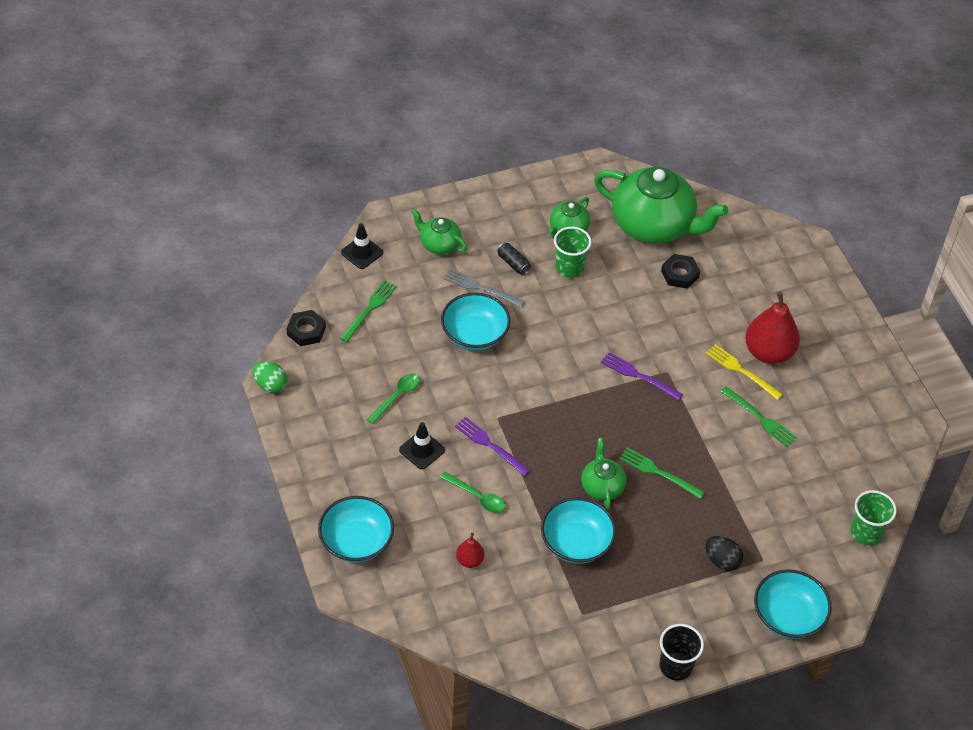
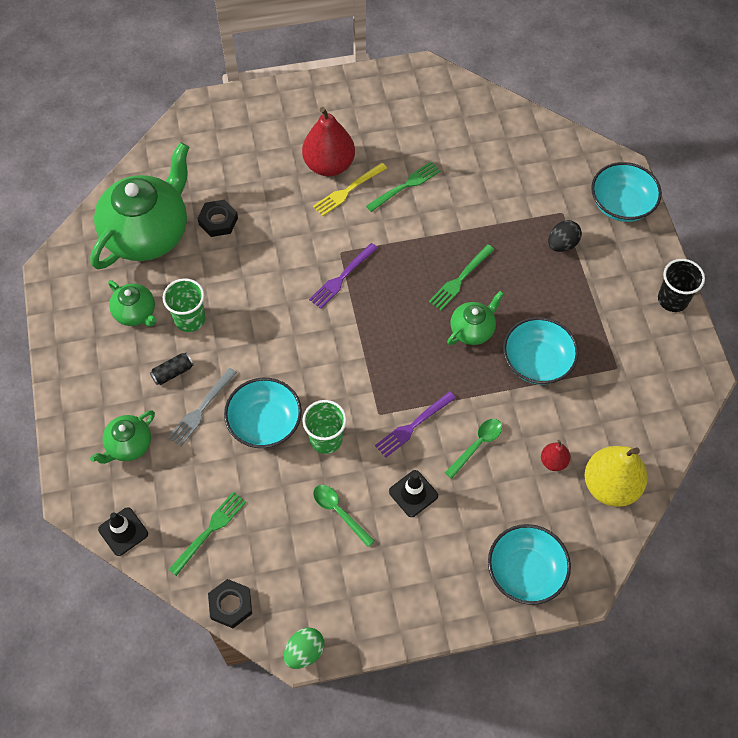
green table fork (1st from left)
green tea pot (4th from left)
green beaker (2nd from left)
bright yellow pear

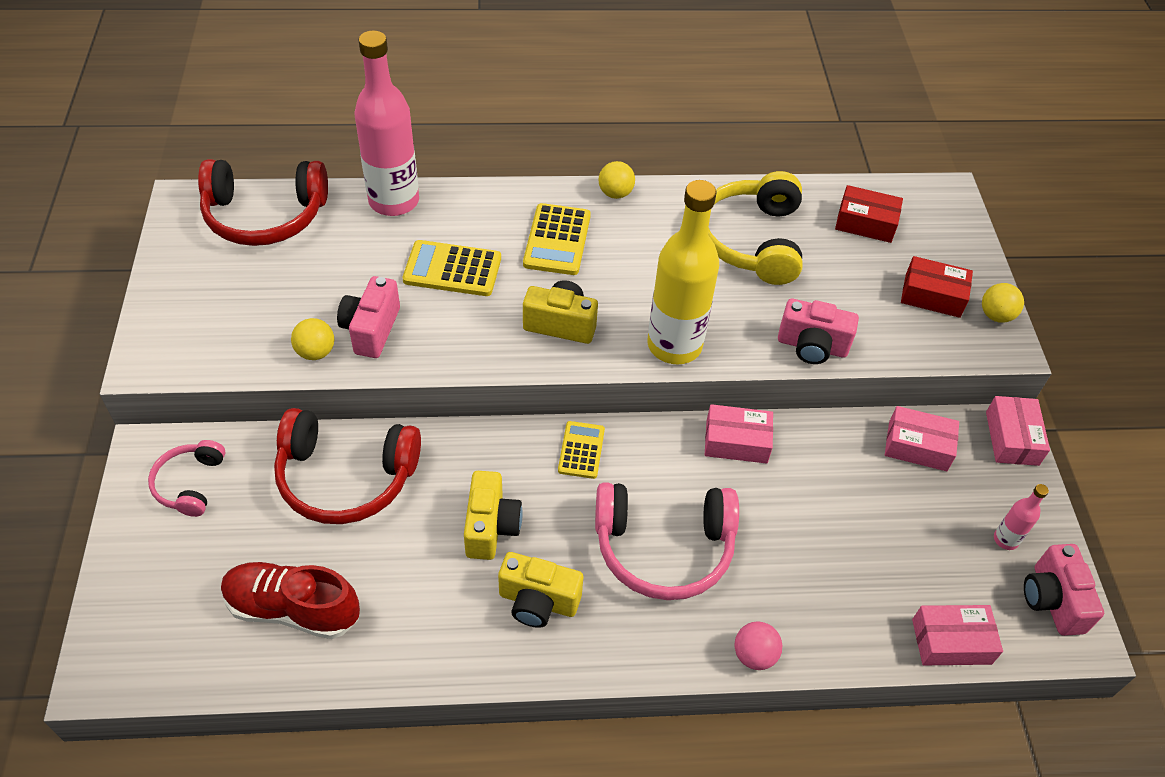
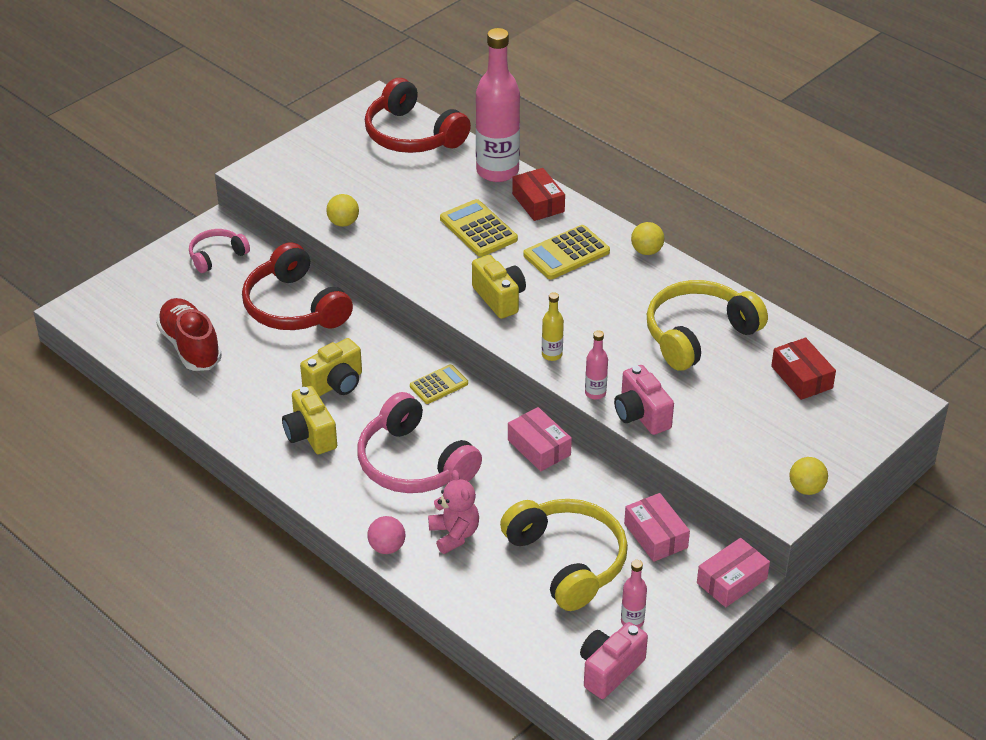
bright yellow drink bottle
crimson box (1st from left)
pink compact camera (1st from left in the first image)
pink box (3rd from left in the first image)
pink drink bottle (2nd from left)
pink teddy
bright yellow over-ear headphones (1st from left)

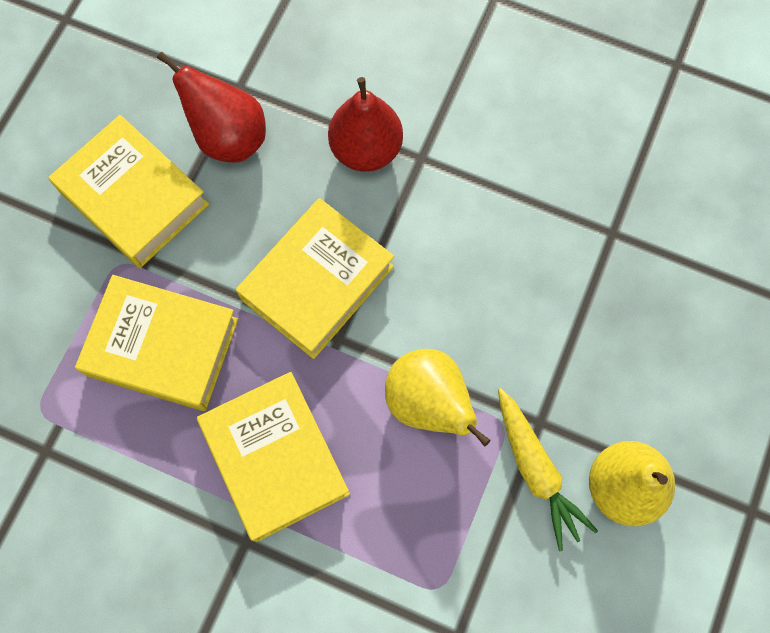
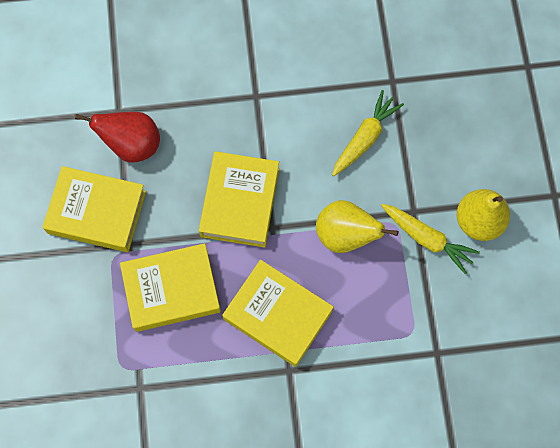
crimson pear (2nd from left in the first image)
bright yellow toy carrot (1st from left)

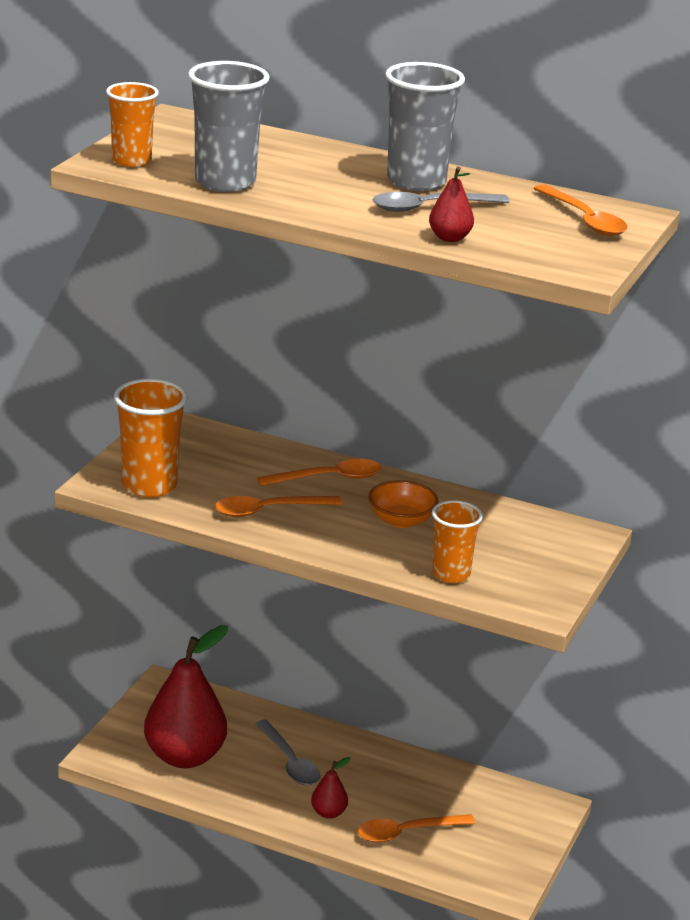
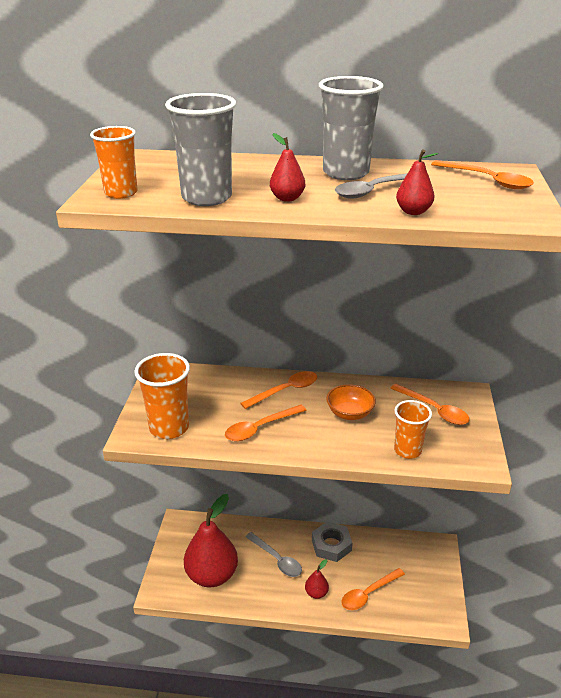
crimson pear (2nd from left)
orange spoon (4th from left)
grey hex nut

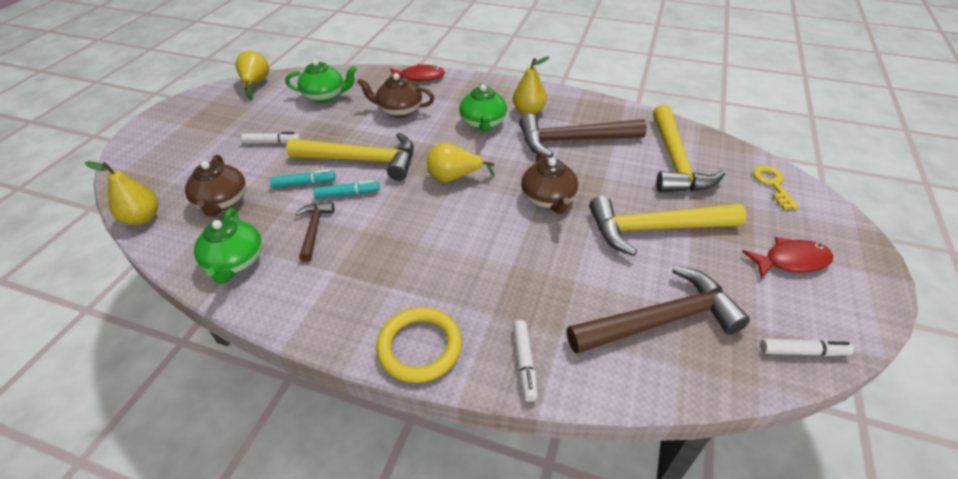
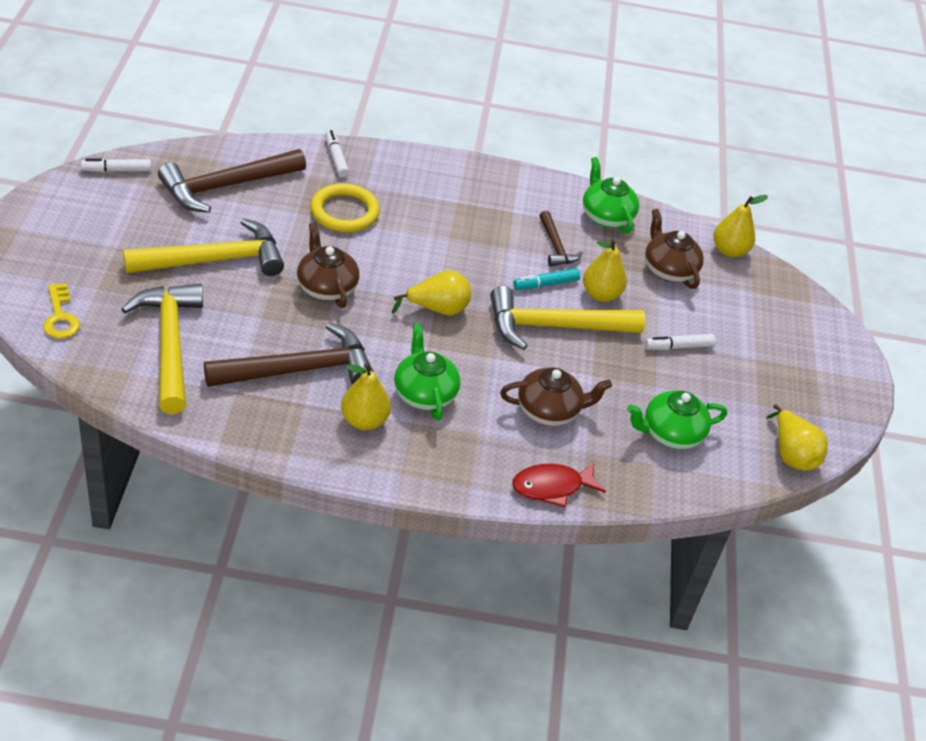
bright yellow pear (3rd from left)
crimson toy fish (2nd from left in the first image)
bright yellow torus

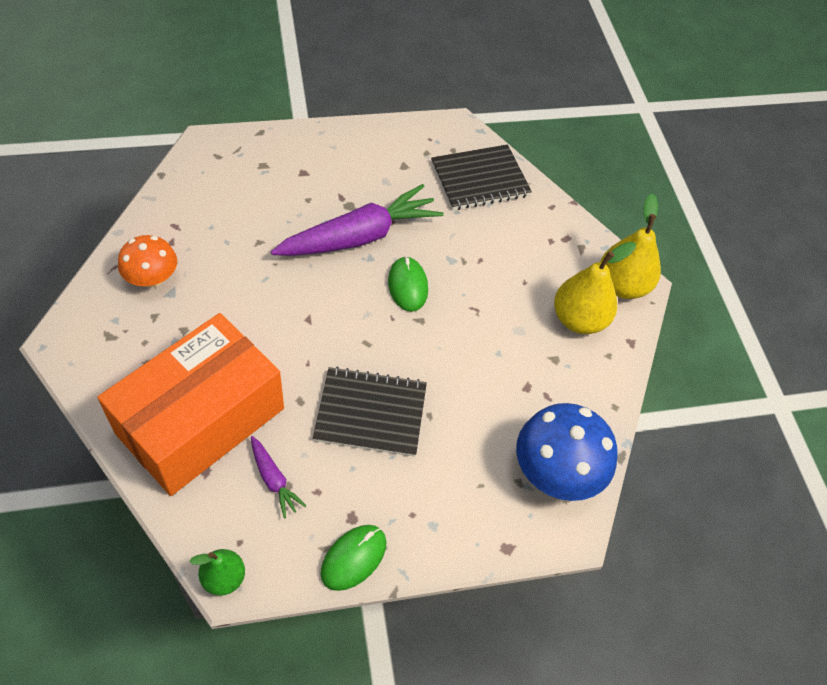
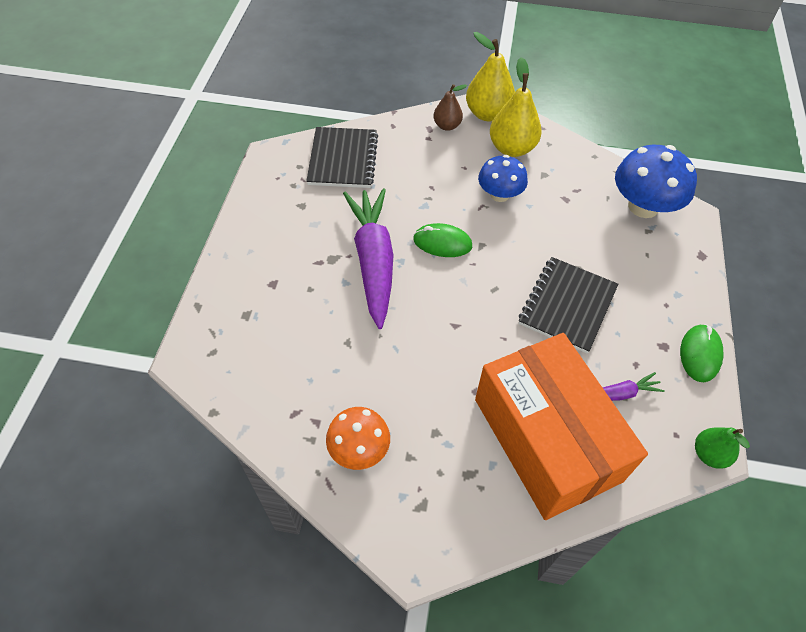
green computer mouse (2nd from left)
dark brown pear
cobalt mushroom (1st from left)

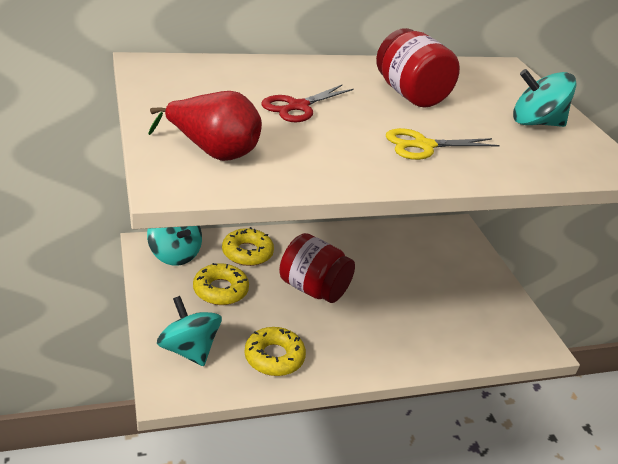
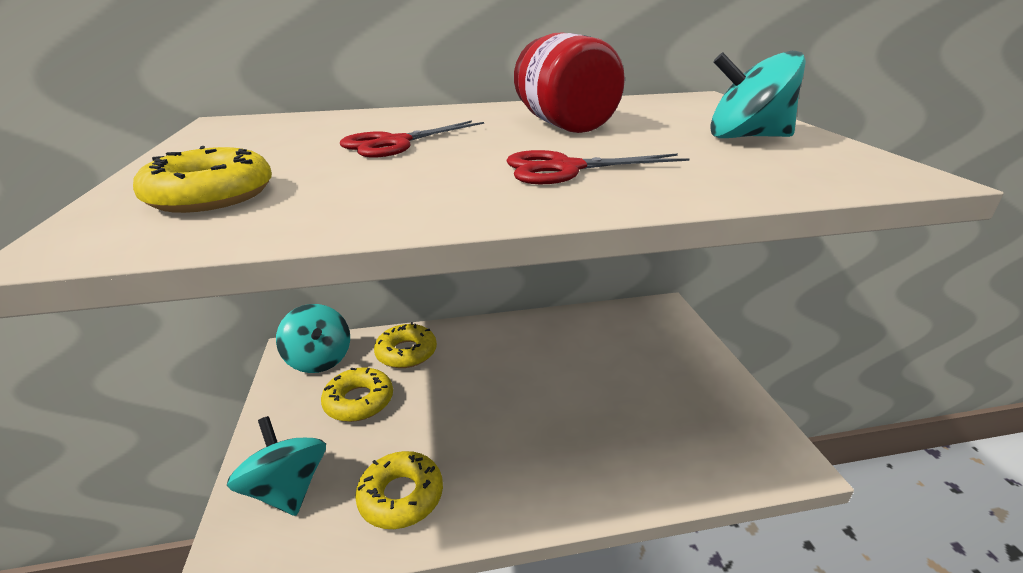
bright yellow donut (1st from left)
crimson shears (2nd from left)
crimson jar (1st from left in the first image)

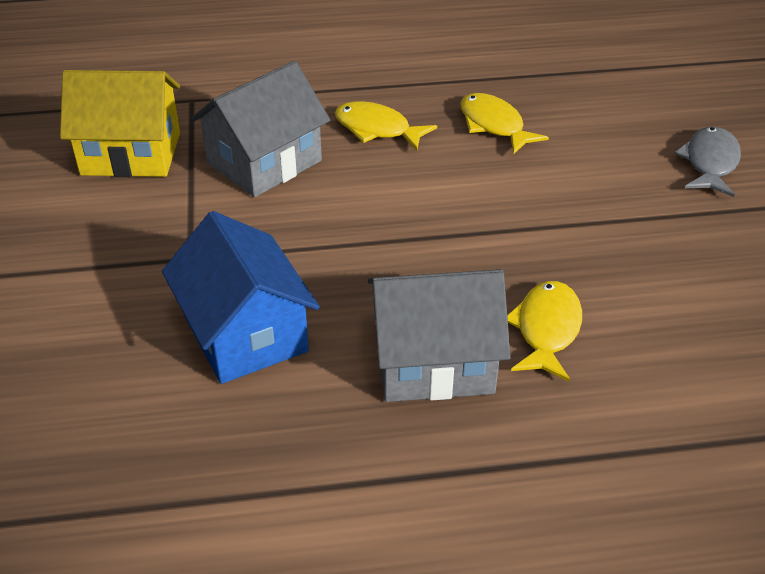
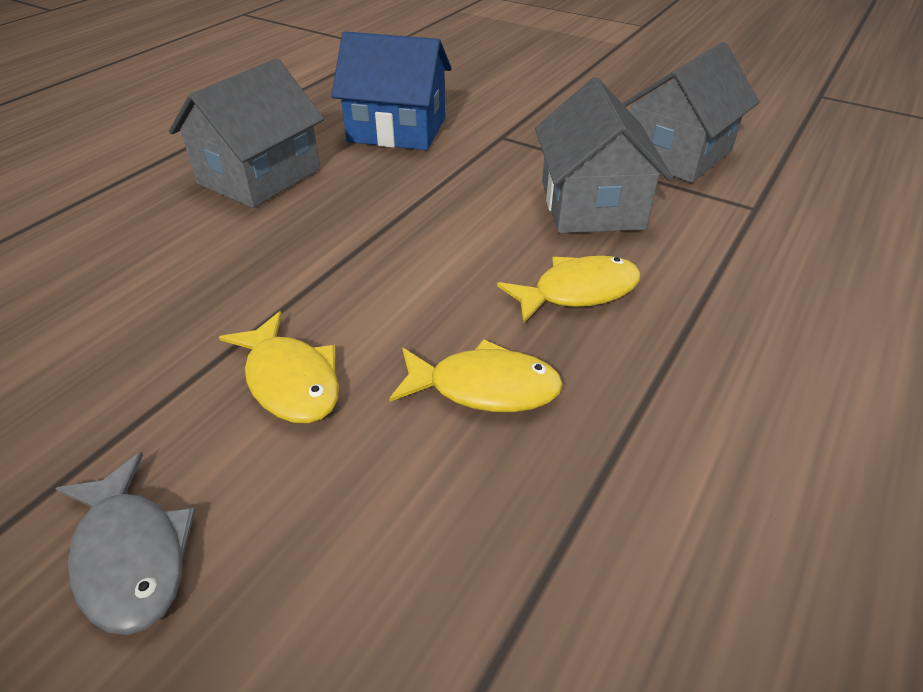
grey house (3rd from left)
bright yellow toy fish (1st from left)

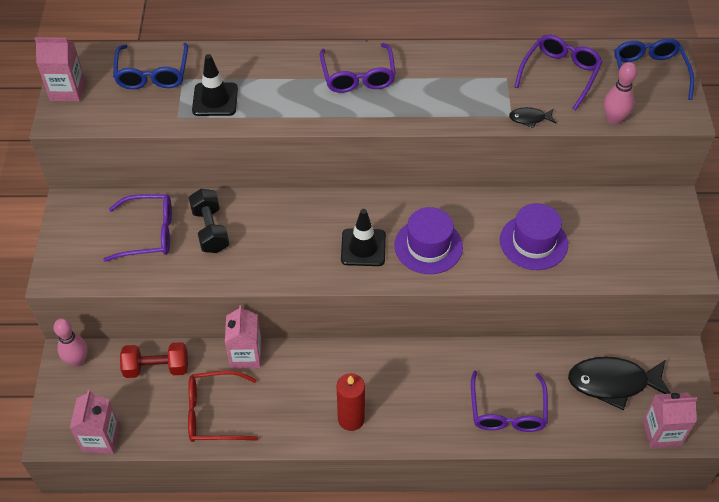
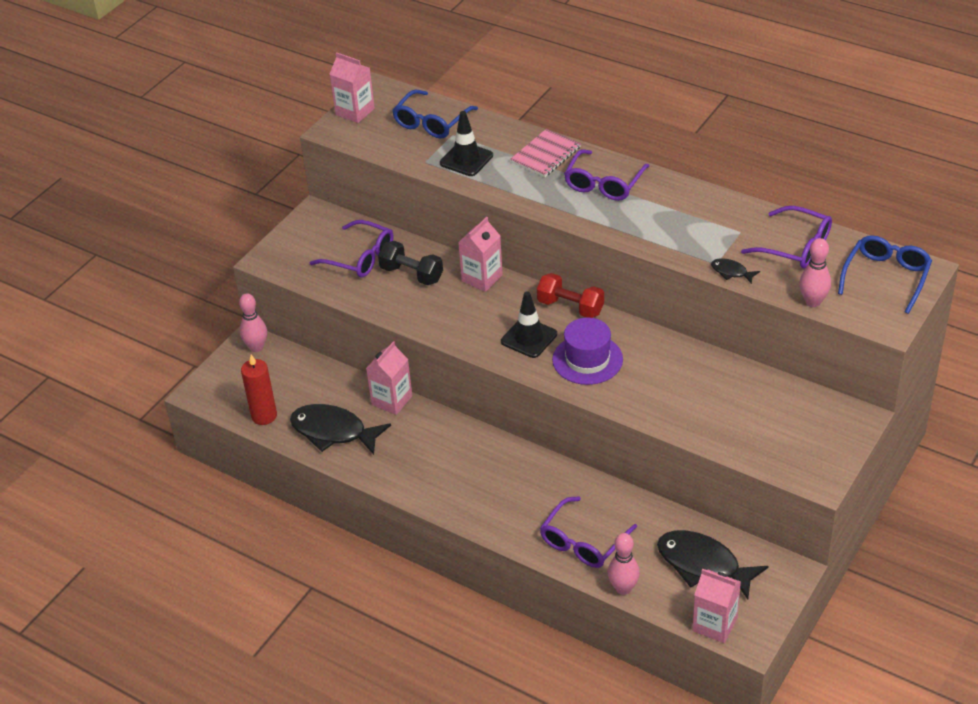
purple eyeglasses (4th from left)
ebony free weight
purple top hat (2nd from left in the first image)
crimson free weight
ebony toy fish (1st from left)
crimson wax candle
pink milk carton (3rd from left)
pink notebook
pink tenpin (2nd from left)

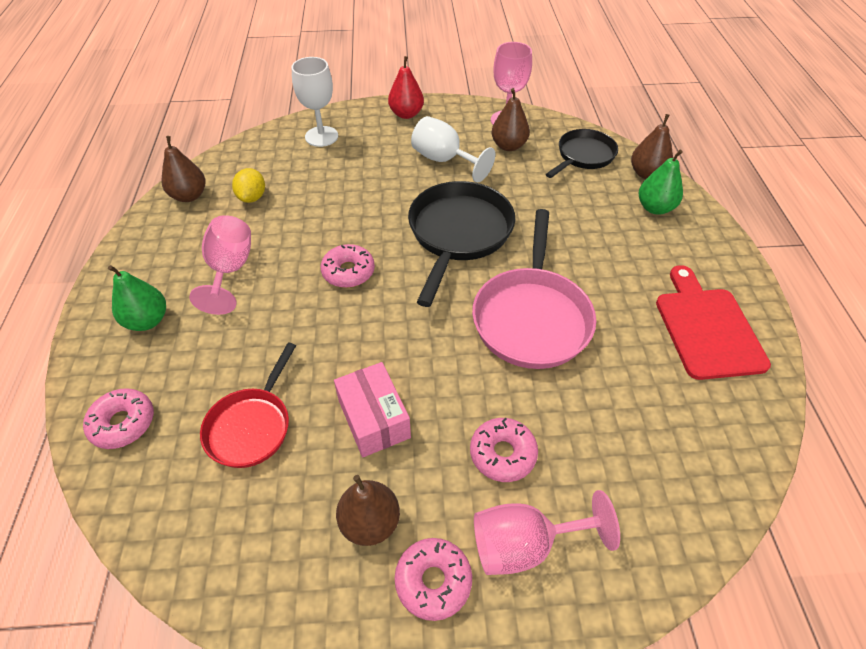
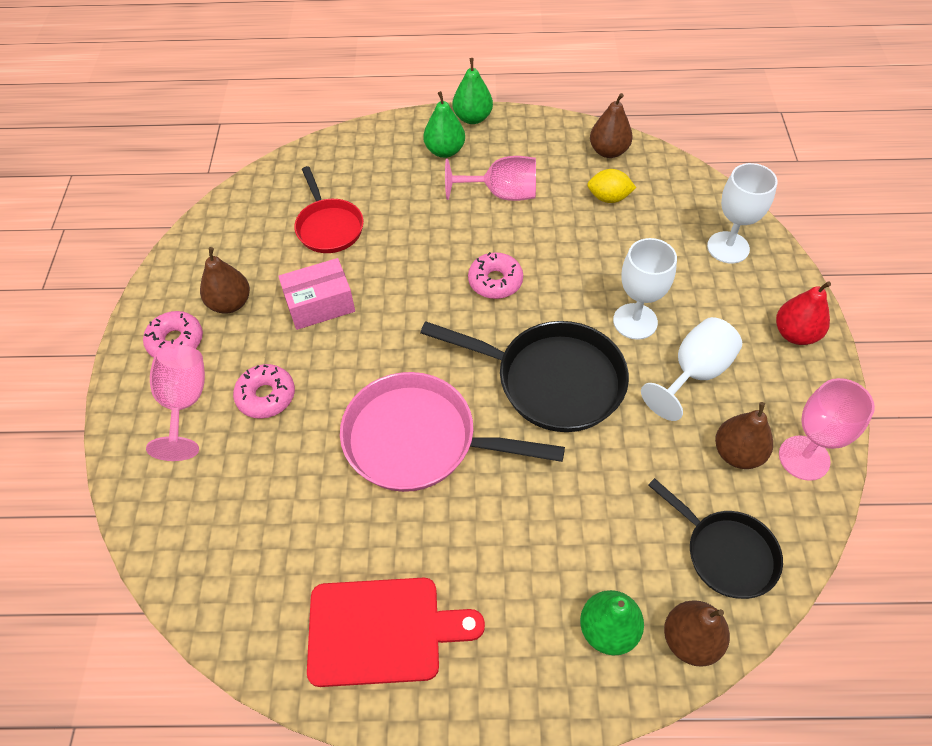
crimson skillet
pink donut (1st from left in the first image)
green pear (2nd from left)
pure white wine glass (1st from left)

